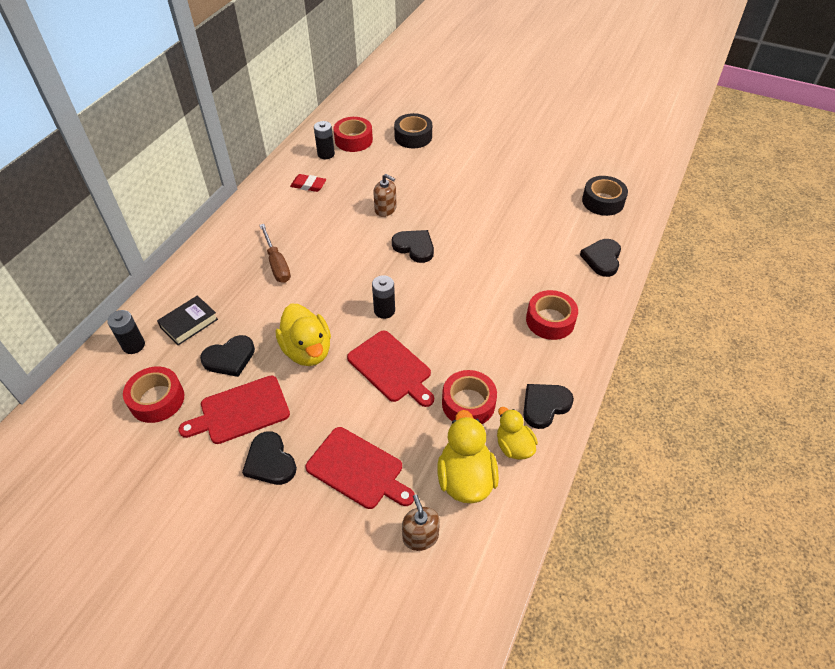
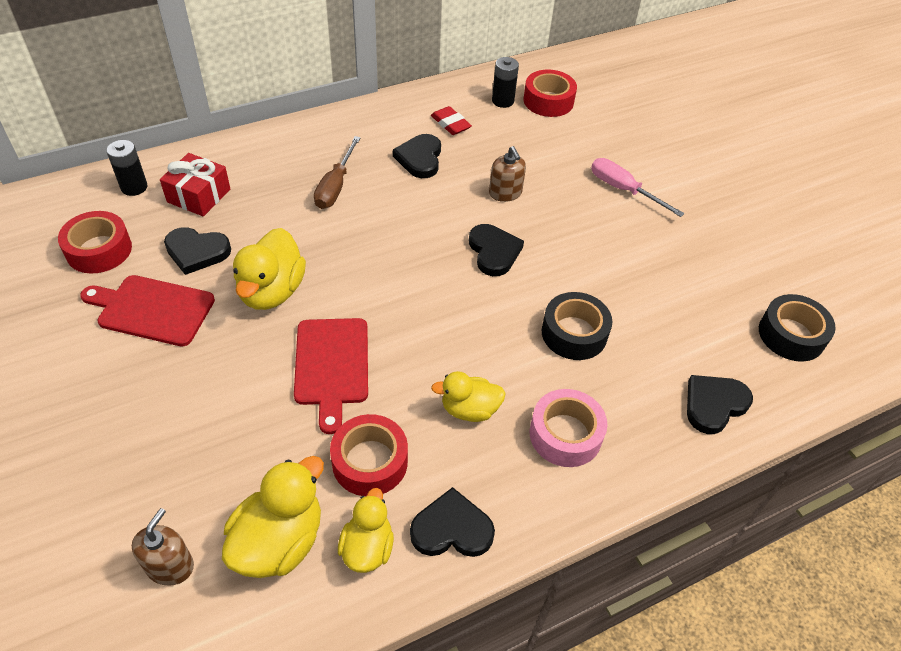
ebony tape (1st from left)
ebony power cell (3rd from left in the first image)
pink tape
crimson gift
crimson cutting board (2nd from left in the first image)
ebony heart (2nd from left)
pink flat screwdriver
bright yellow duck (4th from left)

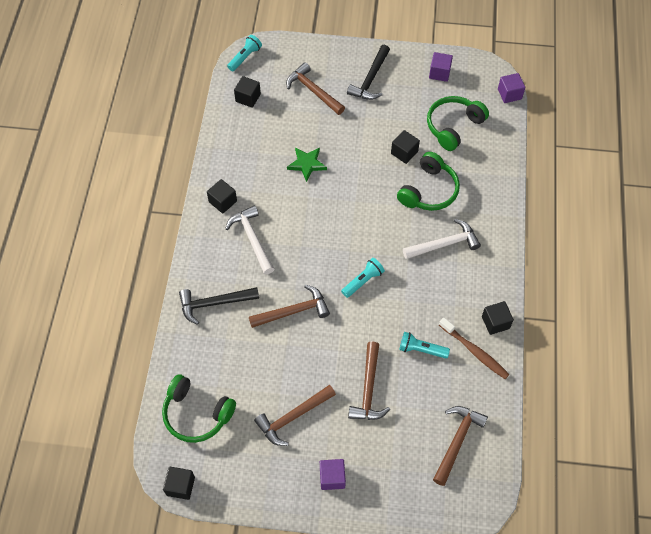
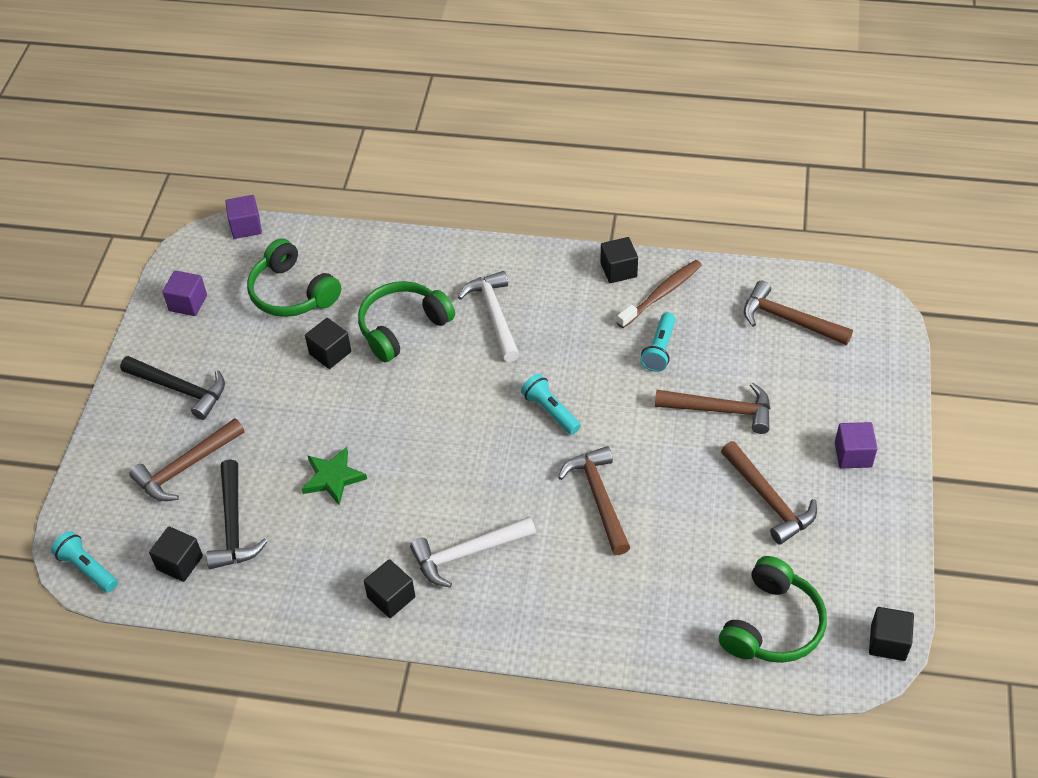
green over-ear headphones (2nd from left)
ebony claw hammer (2nd from left)

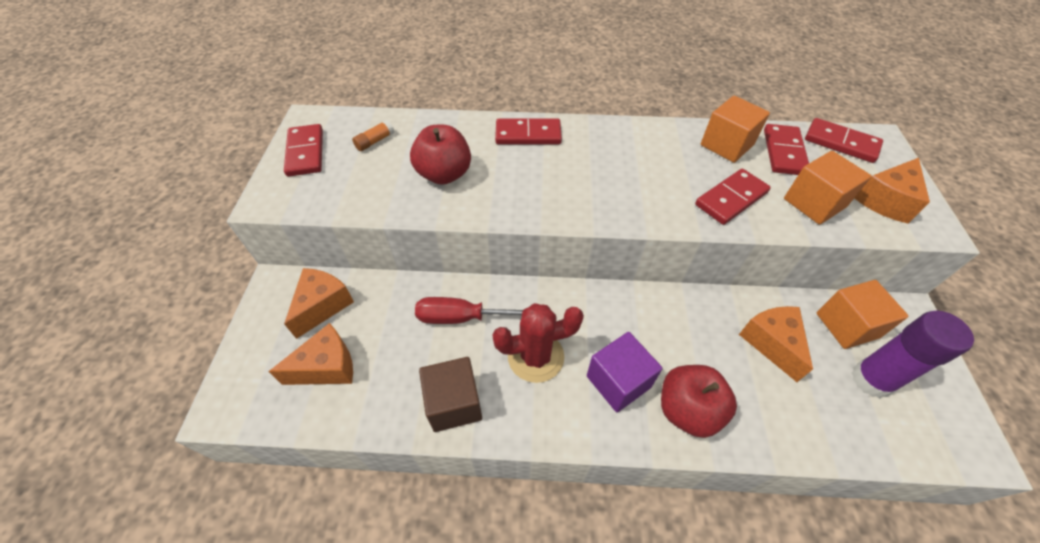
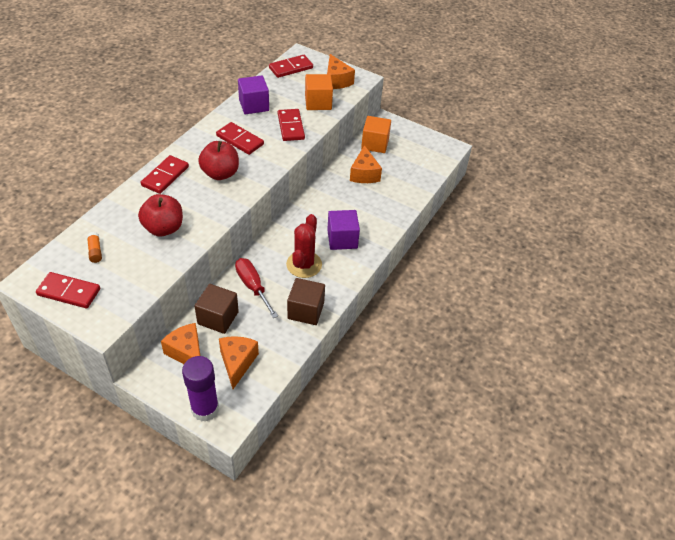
purple block (1st from left)
crimson domino (3rd from left)
crimson flat screwdriver
orange cheese wedge (4th from left)
purple glue
crimson apple fruit (2nd from left)
dark brown block (1st from left)

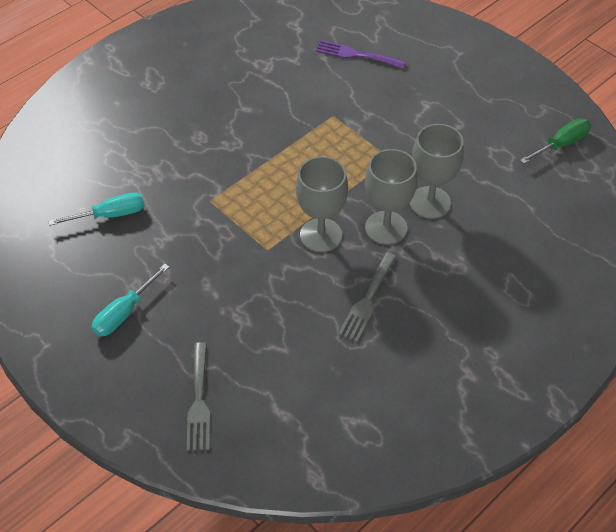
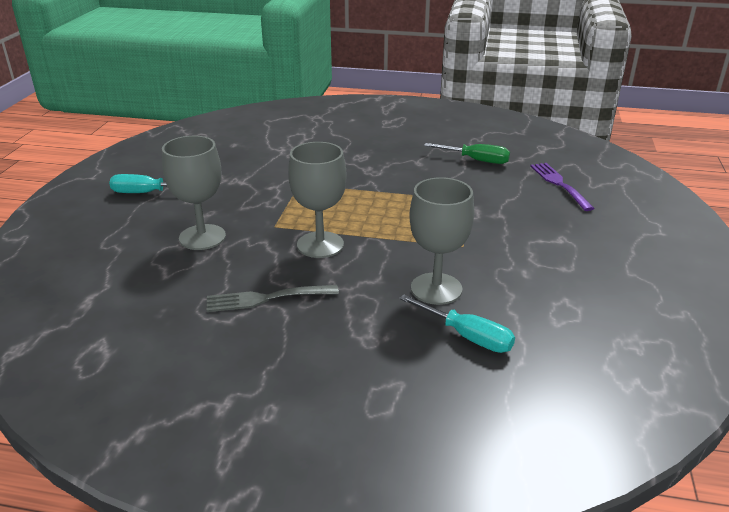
green flat screwdriver
grey wine glass (1st from left)
teal flat screwdriver (2nd from left)
grey table fork (1st from left in the first image)

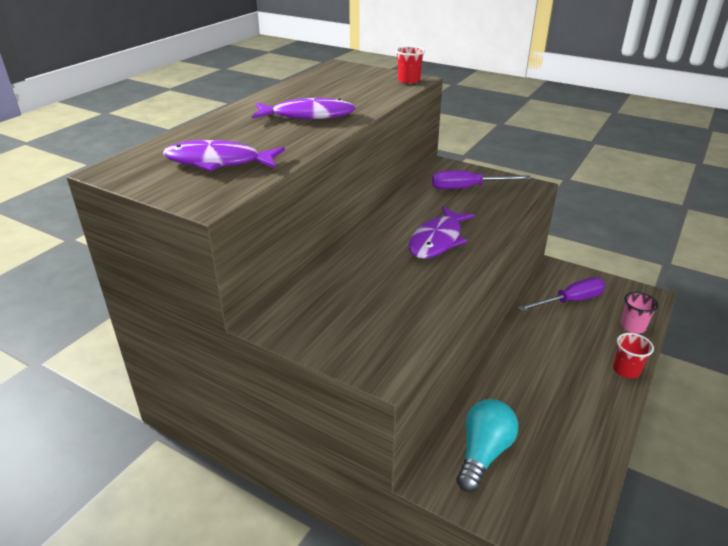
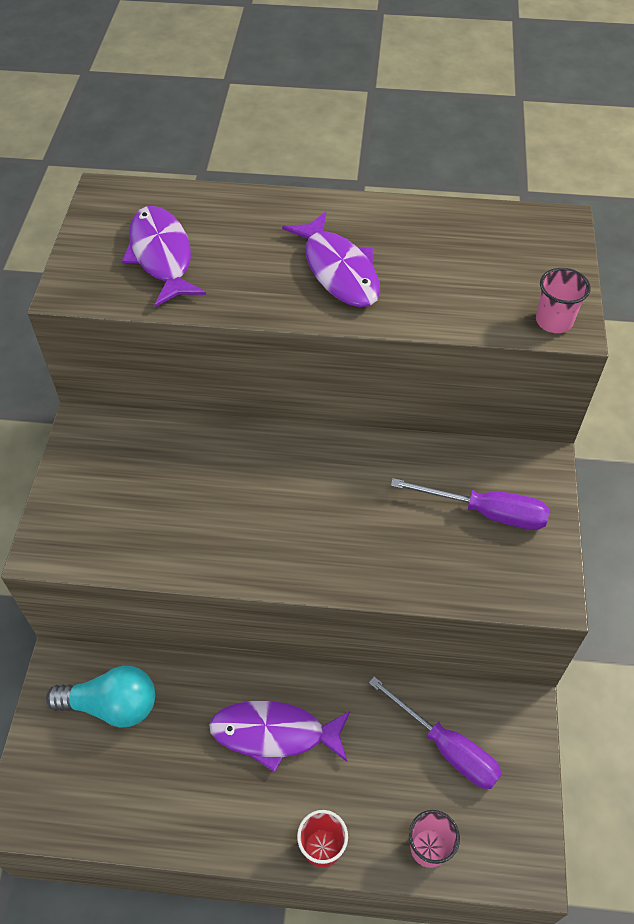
pink beaker (2nd from left)
purple flat screwdriver (2nd from left)
purple toy fish (2nd from left)

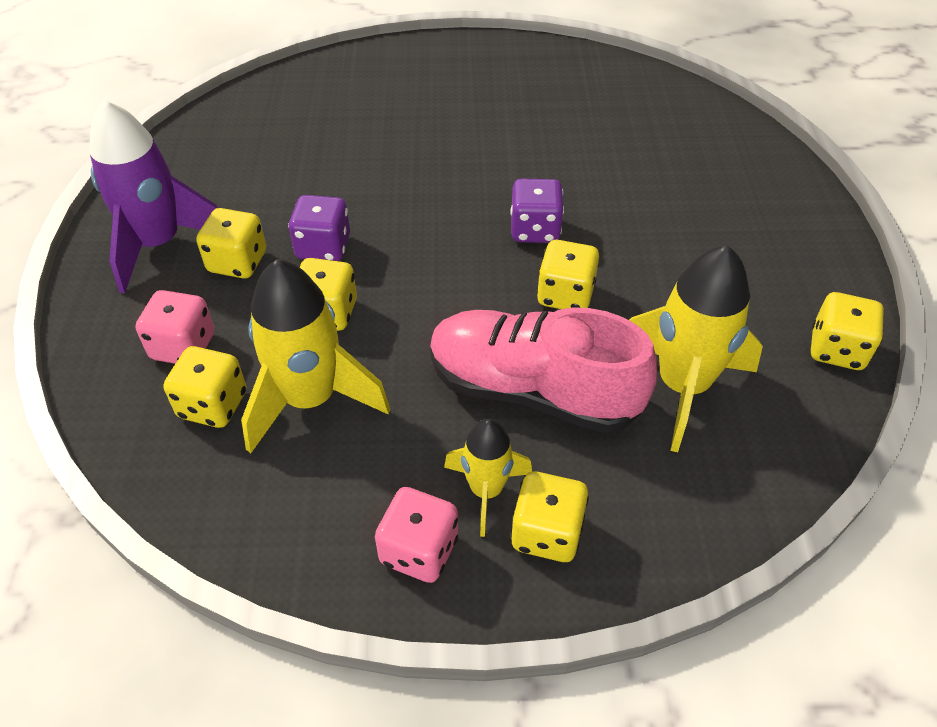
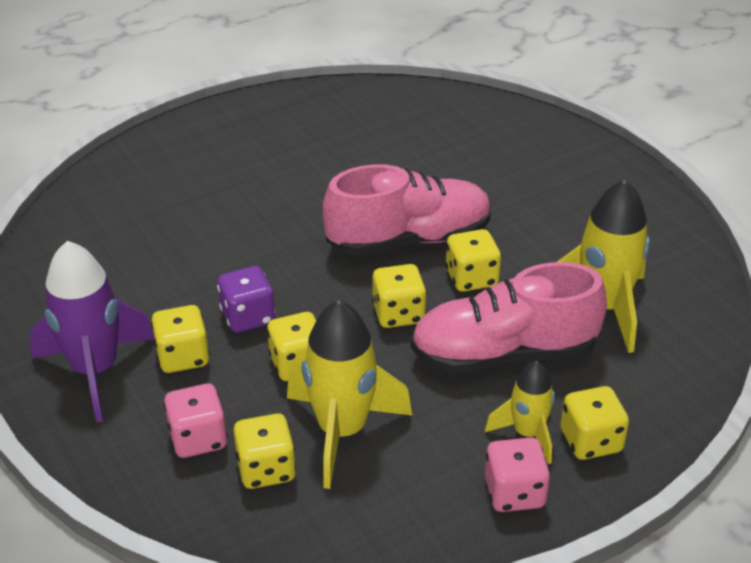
pink shoe (1st from left)
bright yellow dice (4th from left)

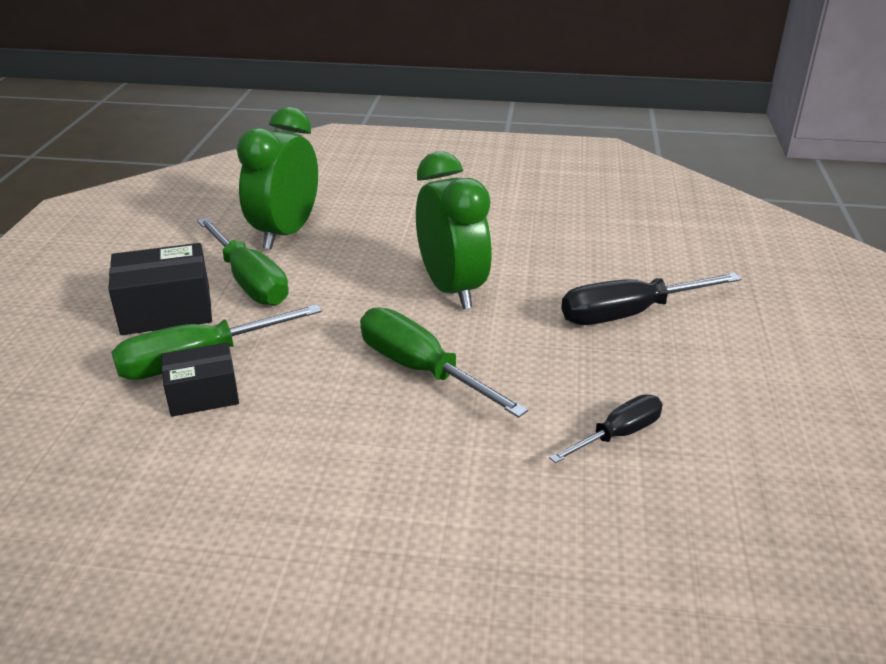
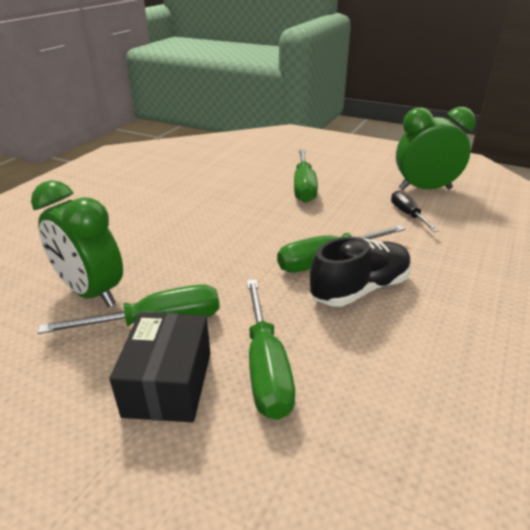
green alarm clock (2nd from left)
green flat screwdriver (3rd from left)
ebony box (2nd from left in the first image)
ebony shoe

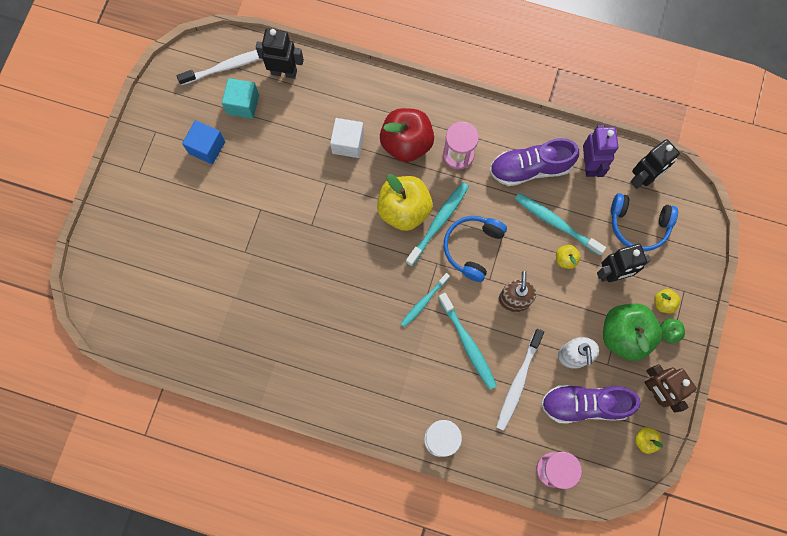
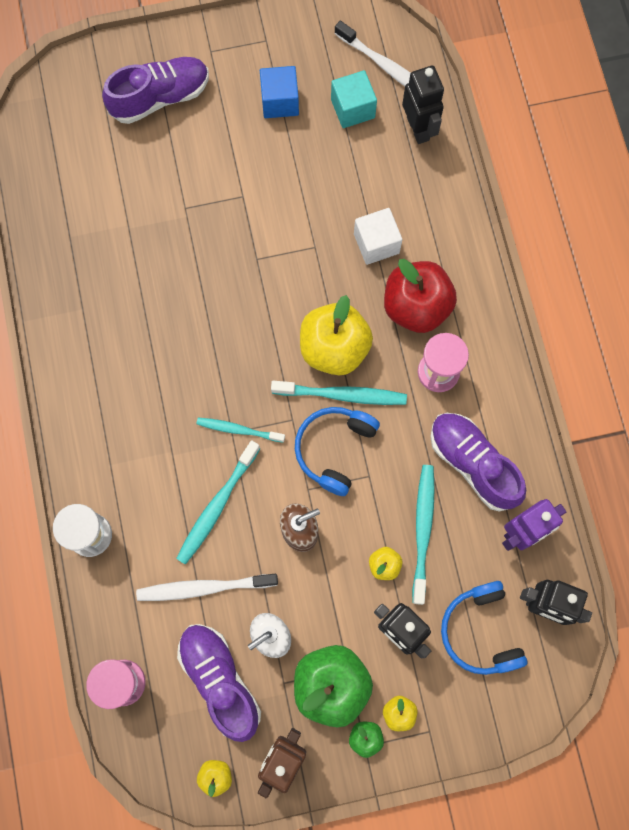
cobalt over-ear headphones (1st from left)
purple shoe (1st from left)

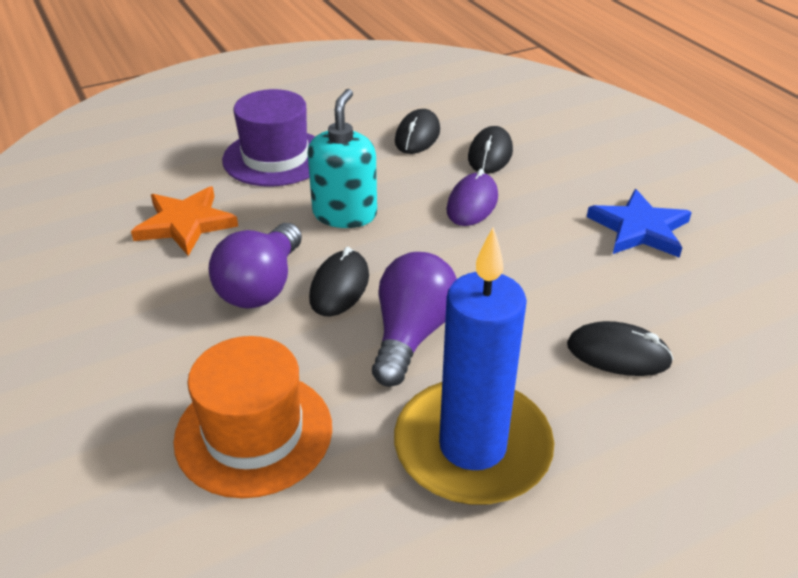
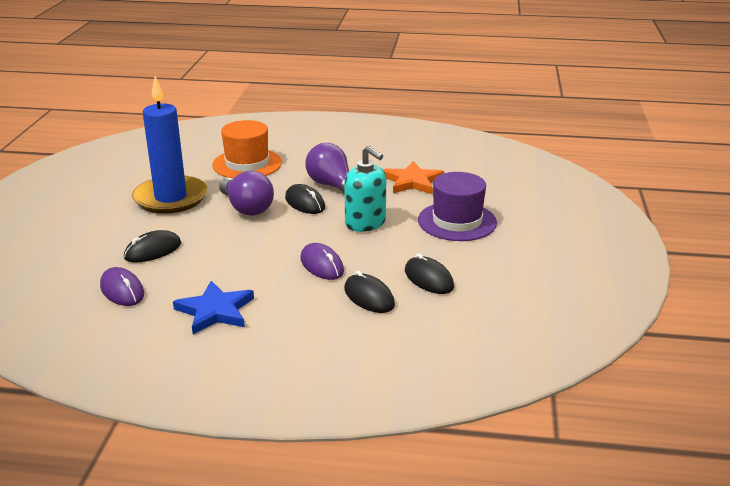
purple computer mouse (1st from left)

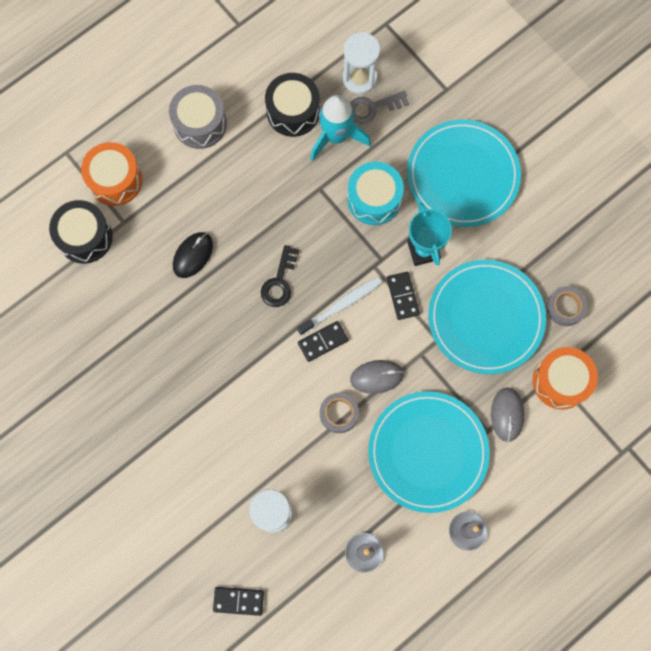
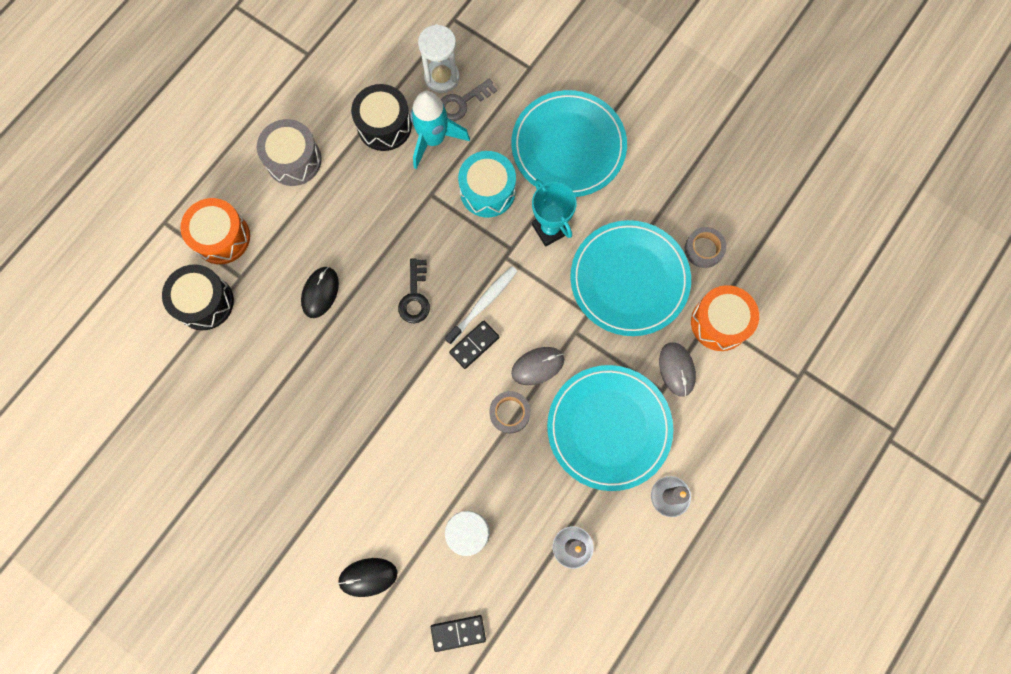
ebony domino (3rd from left in the first image)
ebony computer mouse (2nd from left)

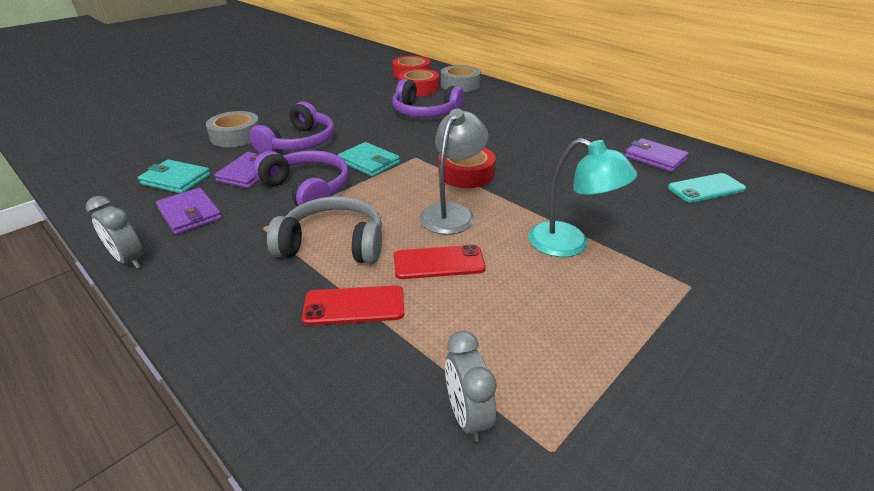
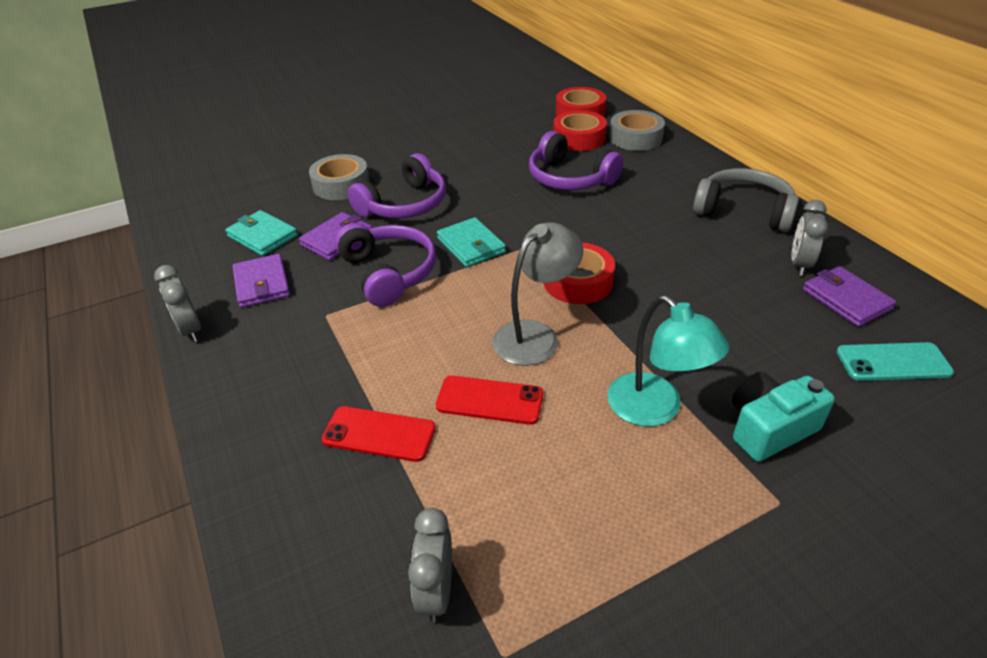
grey over-ear headphones
grey alarm clock (3rd from left)
teal compact camera

